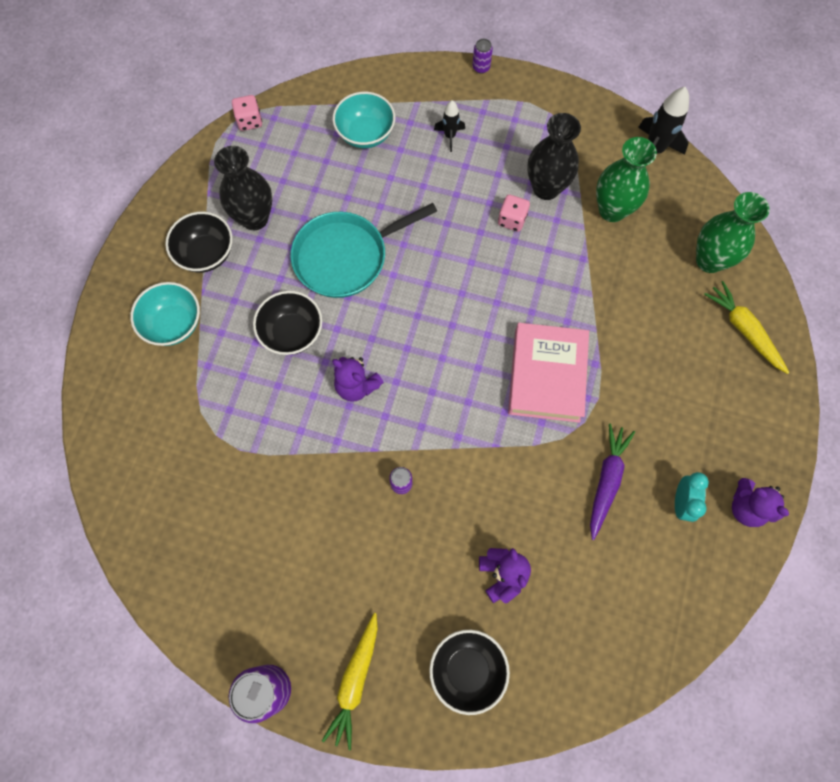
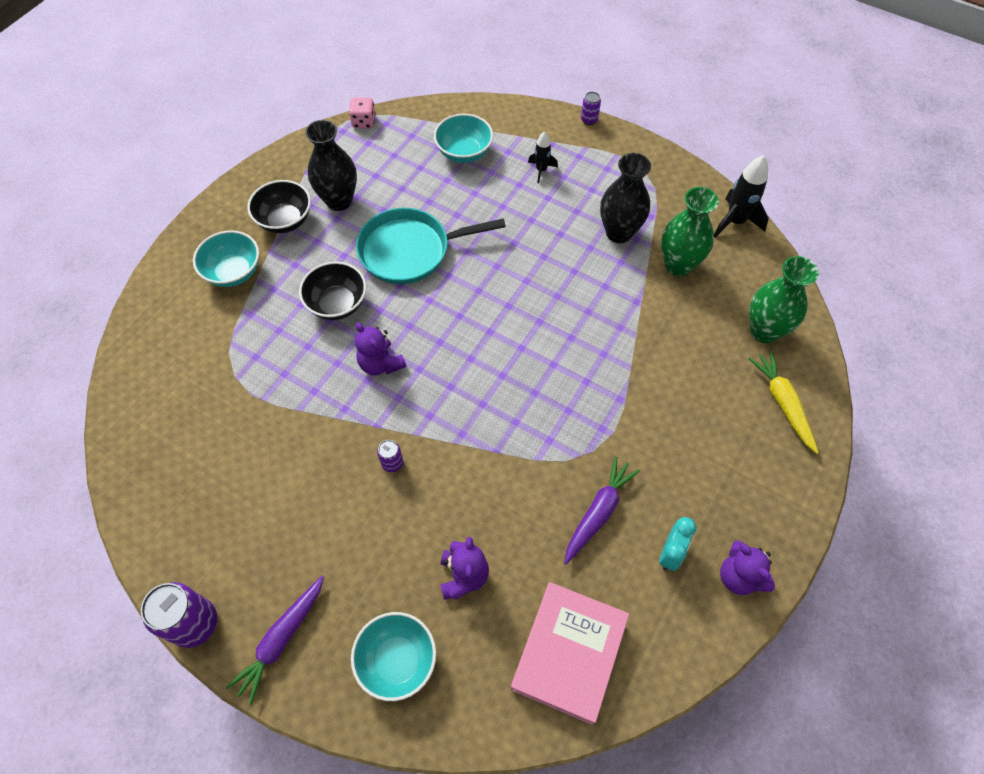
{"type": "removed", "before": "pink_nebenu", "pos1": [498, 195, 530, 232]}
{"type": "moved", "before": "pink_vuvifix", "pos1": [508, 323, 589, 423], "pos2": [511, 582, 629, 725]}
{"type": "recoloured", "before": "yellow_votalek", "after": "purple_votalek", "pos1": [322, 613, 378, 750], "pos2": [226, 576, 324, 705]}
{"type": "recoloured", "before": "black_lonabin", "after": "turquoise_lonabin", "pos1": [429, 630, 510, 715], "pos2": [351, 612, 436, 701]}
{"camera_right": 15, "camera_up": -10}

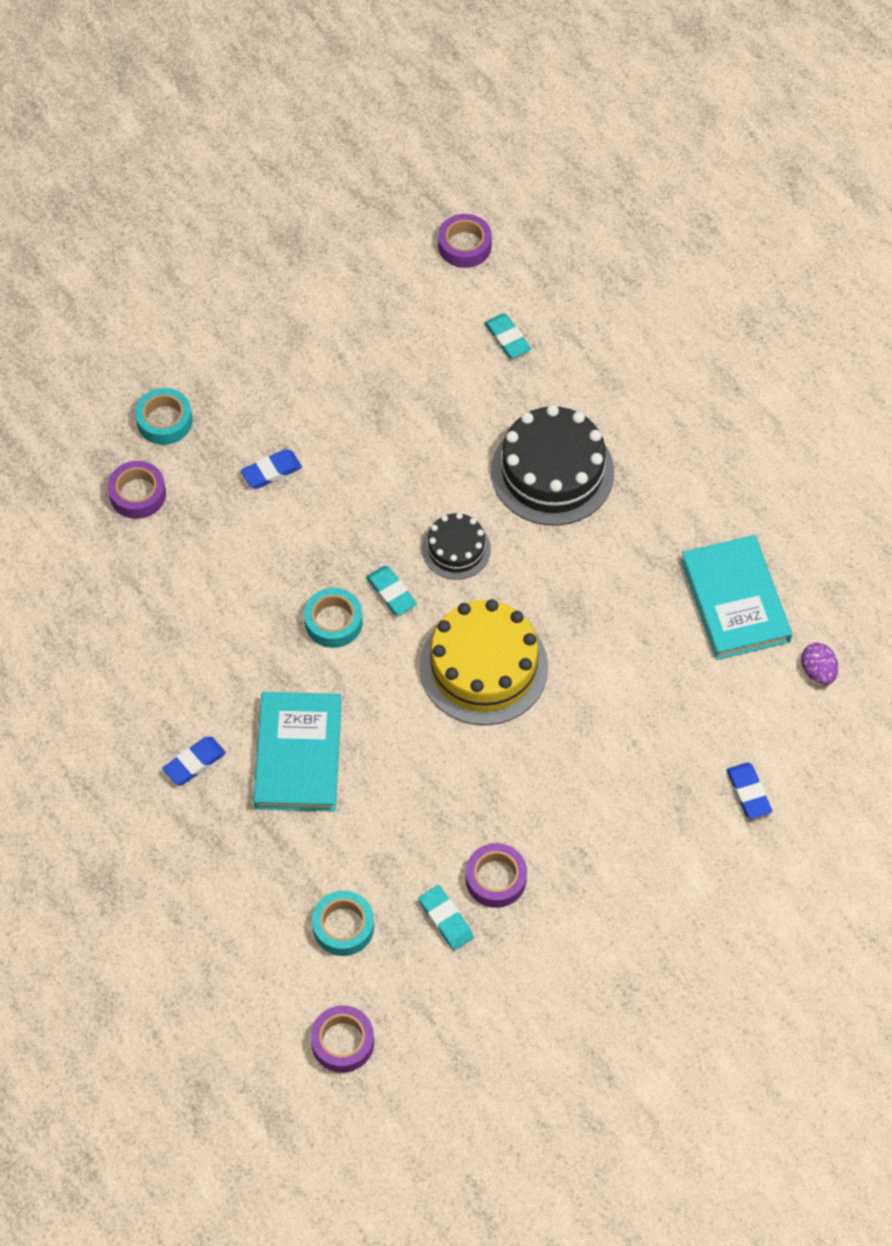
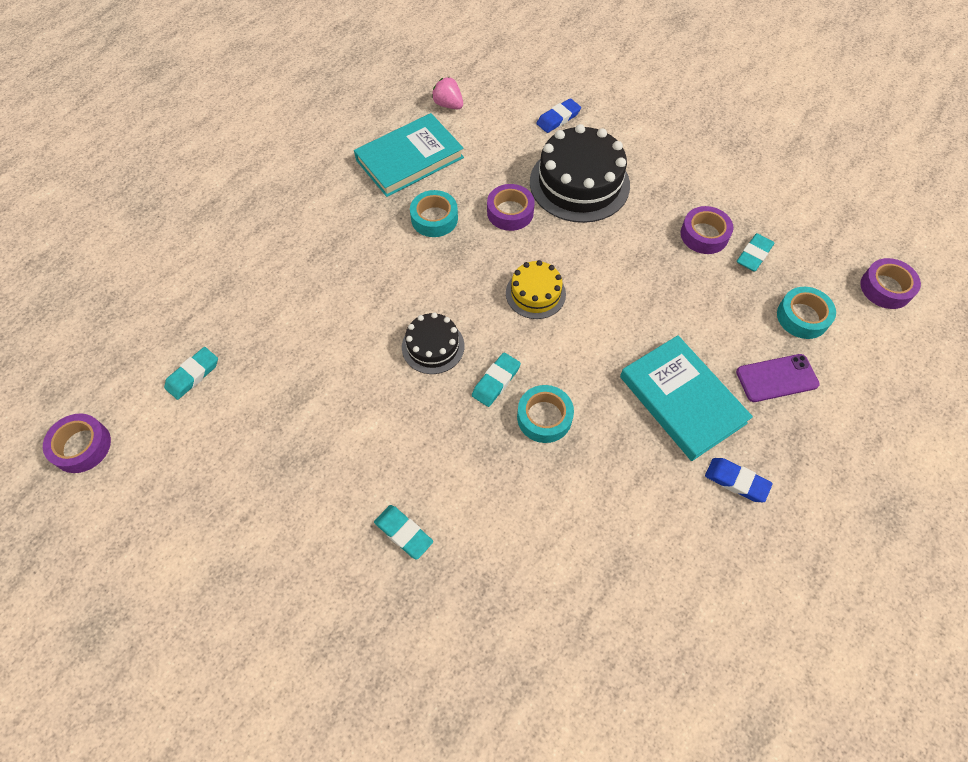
{"type": "added", "after": "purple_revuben", "pos2": [736, 354, 820, 402]}
{"type": "moved", "before": "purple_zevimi", "pos1": [108, 461, 166, 519], "pos2": [487, 184, 535, 231]}
{"type": "moved", "before": "turquoise_zevimi", "pos1": [135, 388, 193, 445], "pos2": [410, 190, 458, 237]}
{"type": "moved", "before": "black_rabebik", "pos1": [491, 405, 614, 526], "pos2": [530, 124, 630, 223]}
{"type": "replaced", "before": "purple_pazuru", "after": "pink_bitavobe", "pos1": [801, 643, 838, 685], "pos2": [432, 77, 463, 109]}
{"type": "recoloured", "before": "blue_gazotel", "after": "turquoise_gazotel", "pos1": [240, 449, 302, 489], "pos2": [374, 505, 433, 560]}
{"type": "turned", "before": "turquoise_vuvifix", "pos1": [254, 692, 342, 812], "pos2": [620, 335, 753, 461], "turn": 75}
{"type": "resized", "before": "yellow_rabebik", "pos1": [420, 599, 548, 725], "pos2": [506, 260, 566, 319], "scale": 0.55}
{"camera_right": -110, "camera_up": 0}

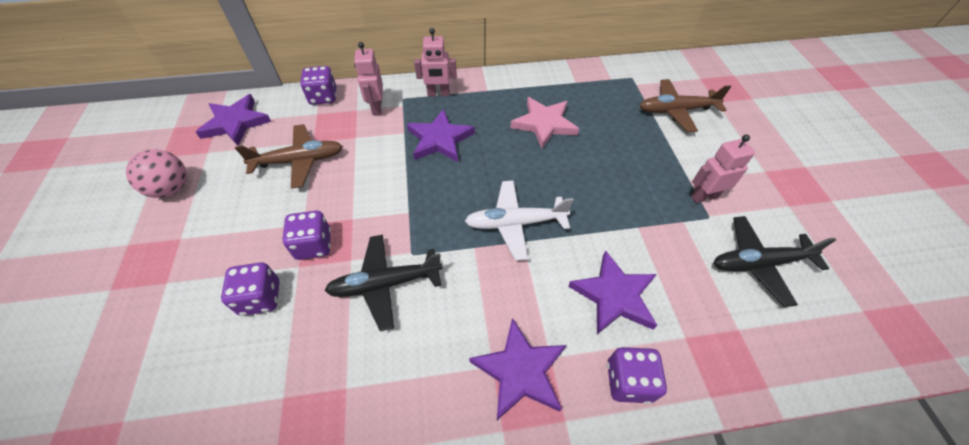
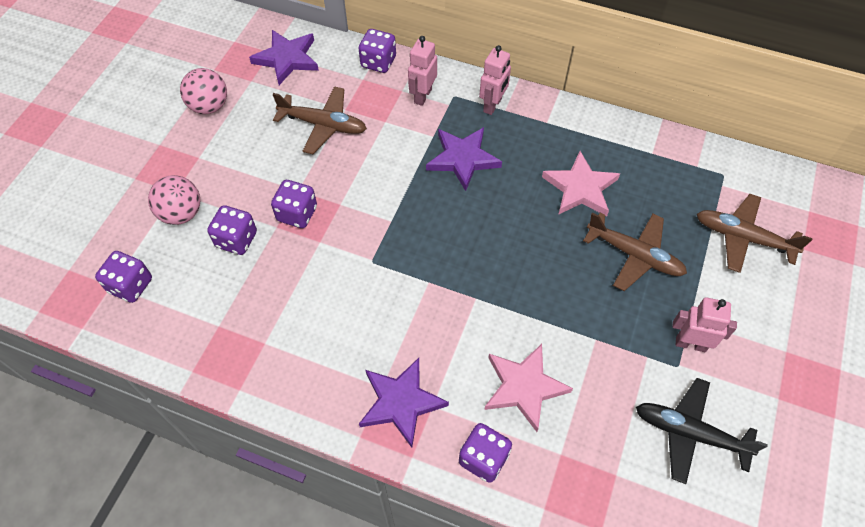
{"type": "removed", "before": "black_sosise", "pos1": [324, 235, 443, 331]}
{"type": "removed", "before": "white_sosise", "pos1": [465, 181, 573, 261]}
{"type": "added", "after": "purple_nebenu", "pos2": [95, 251, 152, 303]}
{"type": "added", "after": "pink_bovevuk", "pos2": [148, 175, 200, 225]}
{"type": "added", "after": "brown_sosise", "pos2": [583, 212, 687, 291]}
{"type": "recoloured", "before": "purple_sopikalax", "after": "pink_sopikalax", "pos1": [568, 250, 657, 334], "pos2": [484, 344, 573, 432]}
{"type": "turned", "before": "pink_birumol", "pos1": [414, 28, 457, 96], "pos2": [479, 45, 511, 115], "turn": -90}
{"camera_right": 30, "camera_up": 5}

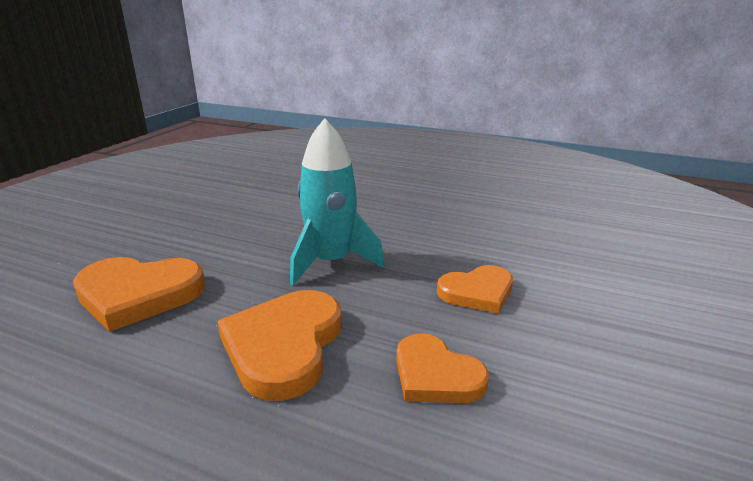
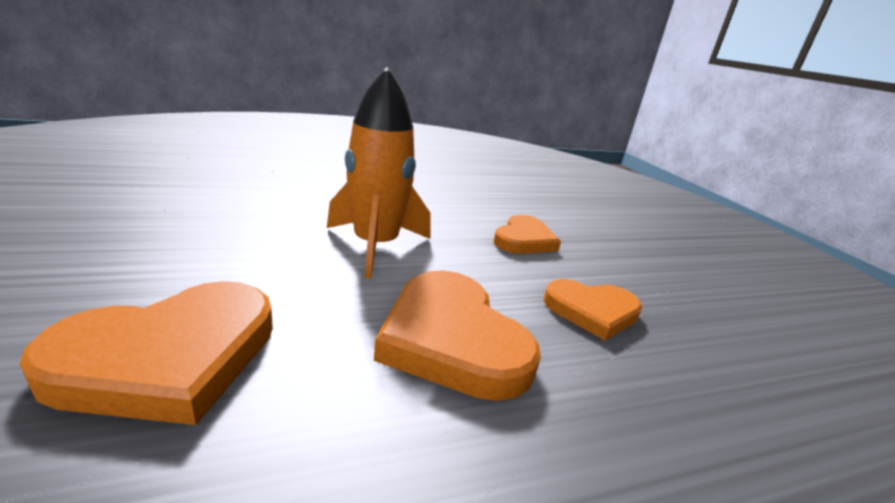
{"type": "recoloured", "before": "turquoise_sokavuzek", "after": "orange_sokavuzek", "pos1": [290, 118, 385, 285], "pos2": [327, 67, 431, 279]}
{"camera_right": -45, "camera_up": 0}

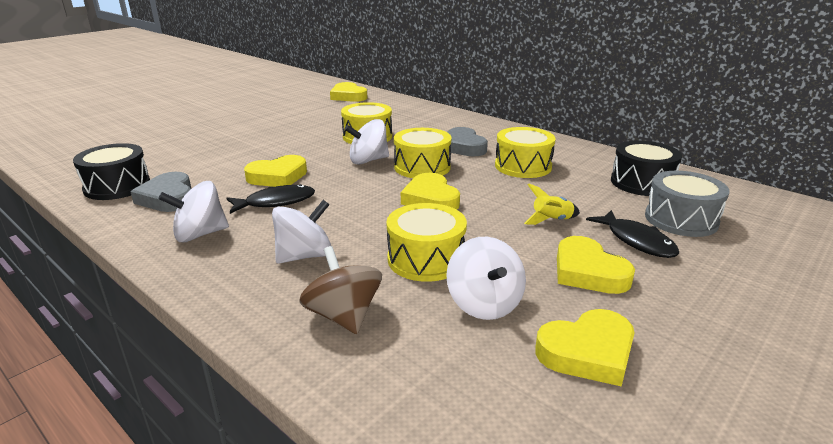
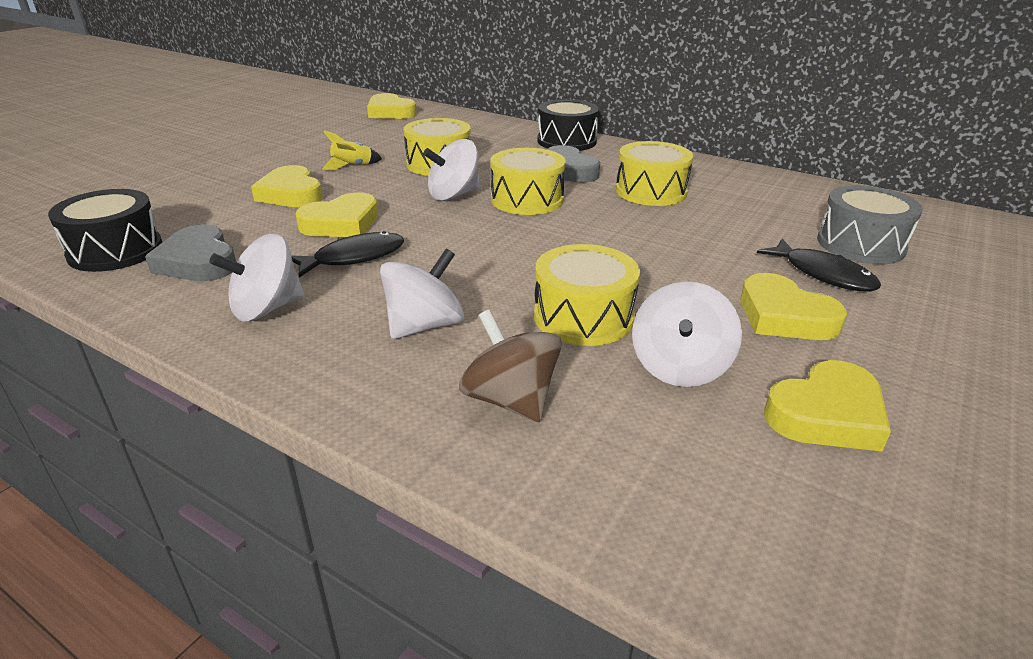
{"type": "moved", "before": "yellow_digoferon", "pos1": [401, 173, 460, 210], "pos2": [251, 165, 323, 207]}
{"type": "moved", "before": "yellow_sokavuzek", "pos1": [524, 183, 580, 225], "pos2": [323, 130, 382, 170]}
{"type": "moved", "before": "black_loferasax", "pos1": [611, 140, 682, 196], "pos2": [537, 99, 599, 151]}
{"type": "turned", "before": "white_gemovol", "pos1": [446, 237, 526, 320], "pos2": [632, 281, 742, 387], "turn": 45}
{"camera_right": -10, "camera_up": 5}

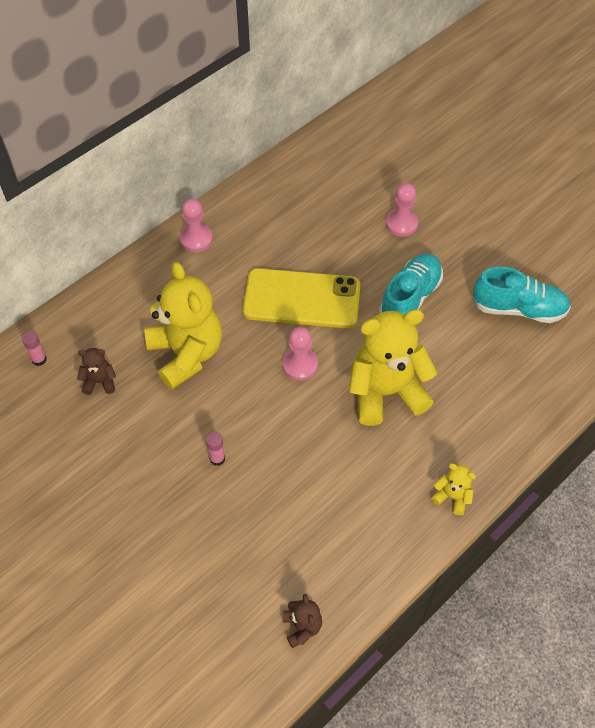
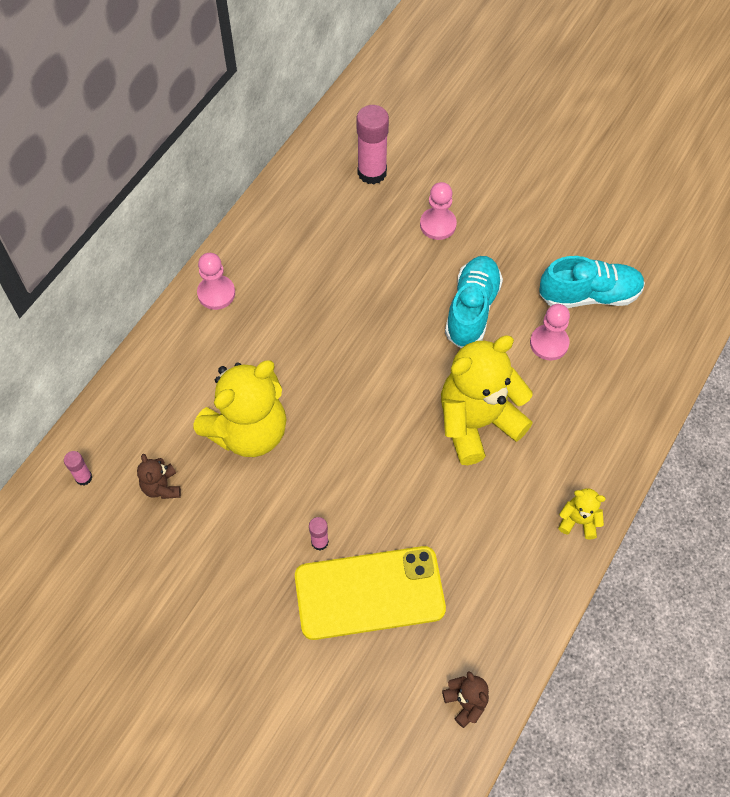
{"type": "added", "after": "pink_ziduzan", "pos2": [357, 105, 389, 184]}
{"type": "moved", "before": "yellow_revuben", "pos1": [243, 268, 360, 328], "pos2": [295, 546, 446, 640]}
{"type": "moved", "before": "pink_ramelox", "pos1": [282, 327, 318, 381], "pos2": [530, 304, 570, 360]}
{"type": "turned", "before": "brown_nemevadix", "pos1": [77, 348, 116, 395], "pos2": [137, 454, 181, 499], "turn": -90}
{"type": "turned", "before": "yellow_nemevadix", "pos1": [144, 262, 222, 390], "pos2": [193, 361, 287, 457], "turn": 90}
{"camera_right": -15, "camera_up": 5}

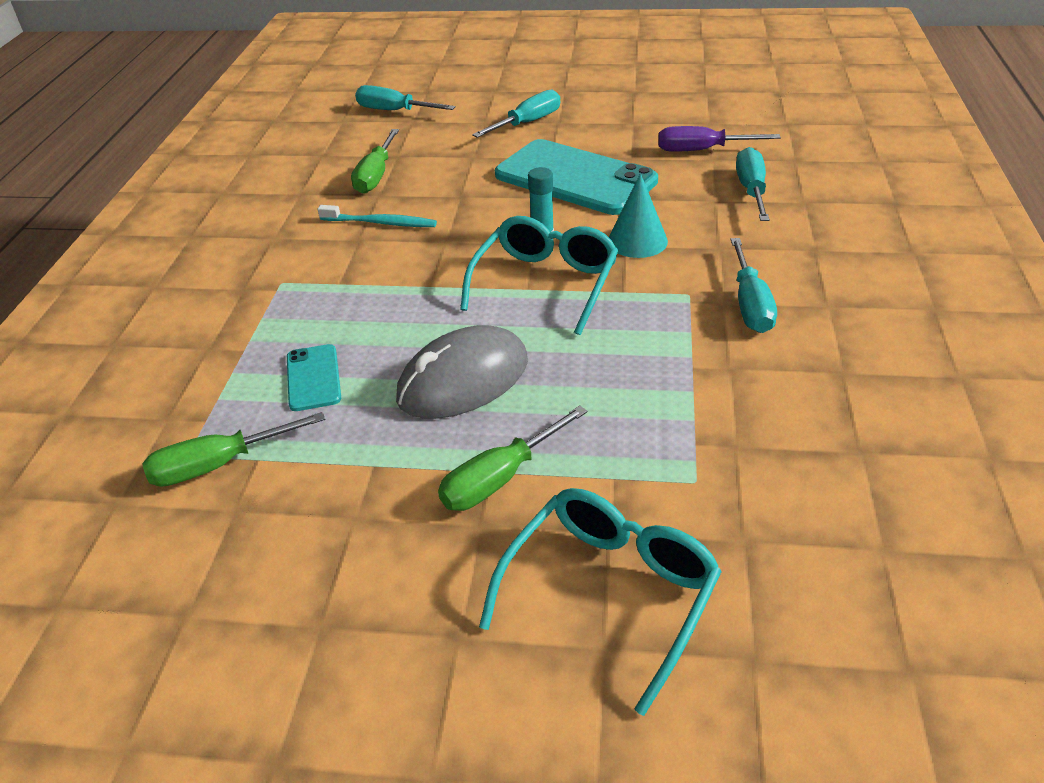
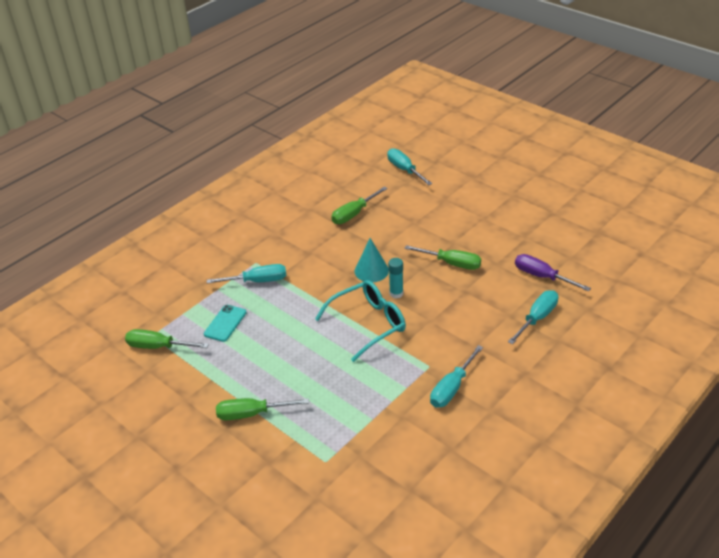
{"type": "removed", "before": "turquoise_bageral", "pos1": [318, 205, 437, 227]}
{"type": "removed", "before": "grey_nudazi", "pos1": [396, 325, 528, 419]}
{"type": "removed", "before": "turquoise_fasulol", "pos1": [479, 488, 722, 716]}
{"type": "moved", "before": "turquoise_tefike", "pos1": [472, 89, 560, 138], "pos2": [207, 264, 286, 284]}
{"type": "moved", "before": "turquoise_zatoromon", "pos1": [609, 173, 668, 258], "pos2": [354, 238, 389, 282]}
{"type": "replaced", "before": "turquoise_revuben", "after": "green_tefike", "pos1": [495, 139, 658, 215], "pos2": [404, 245, 481, 270]}
{"camera_right": 35, "camera_up": 0}

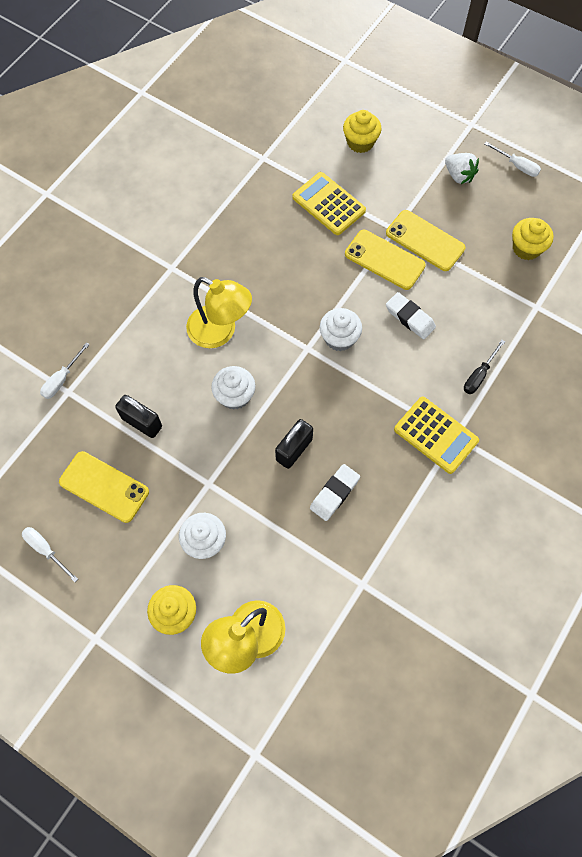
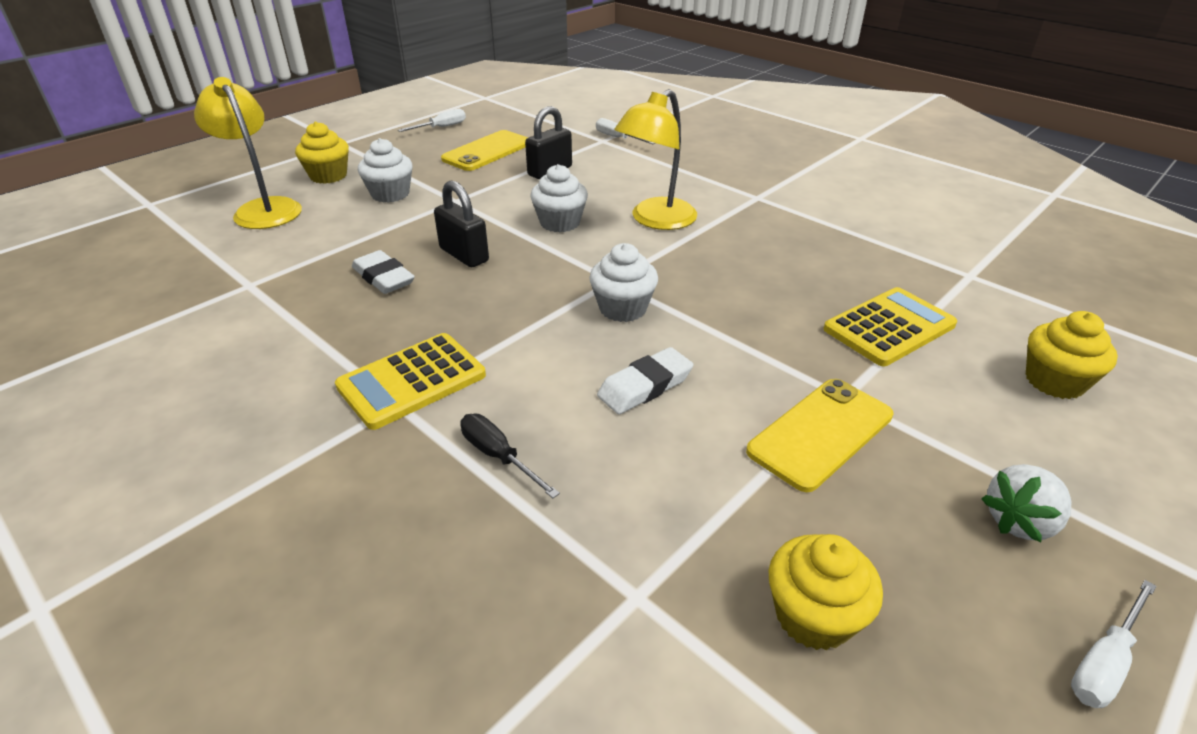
{"type": "removed", "before": "yellow_revuben", "pos1": [345, 230, 426, 290]}
{"camera_right": 100, "camera_up": -30}

